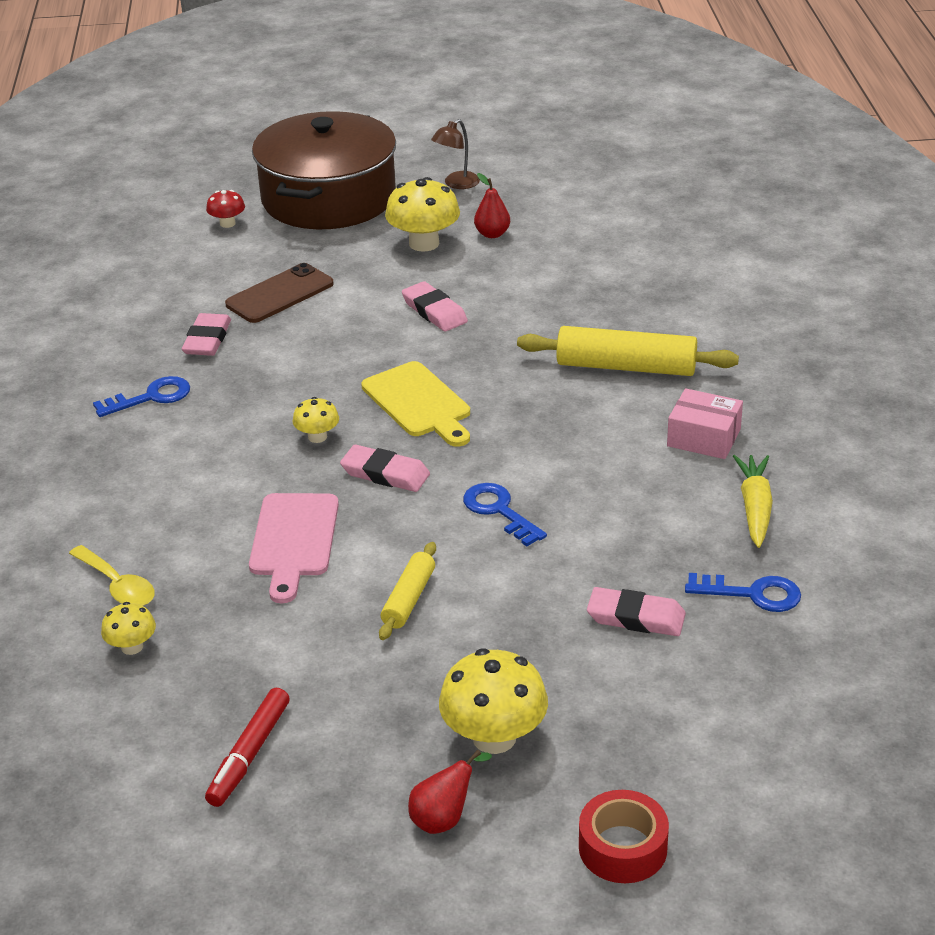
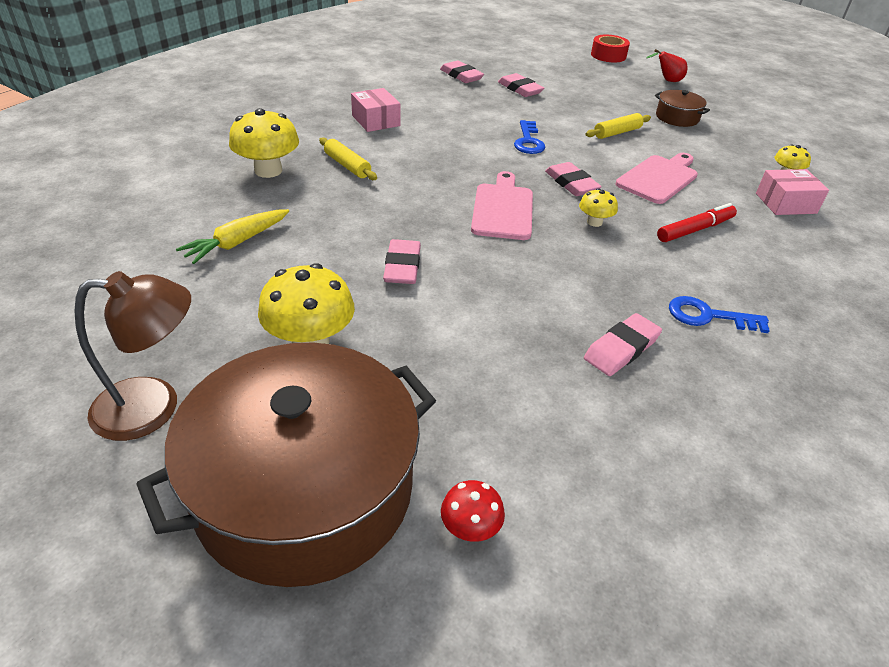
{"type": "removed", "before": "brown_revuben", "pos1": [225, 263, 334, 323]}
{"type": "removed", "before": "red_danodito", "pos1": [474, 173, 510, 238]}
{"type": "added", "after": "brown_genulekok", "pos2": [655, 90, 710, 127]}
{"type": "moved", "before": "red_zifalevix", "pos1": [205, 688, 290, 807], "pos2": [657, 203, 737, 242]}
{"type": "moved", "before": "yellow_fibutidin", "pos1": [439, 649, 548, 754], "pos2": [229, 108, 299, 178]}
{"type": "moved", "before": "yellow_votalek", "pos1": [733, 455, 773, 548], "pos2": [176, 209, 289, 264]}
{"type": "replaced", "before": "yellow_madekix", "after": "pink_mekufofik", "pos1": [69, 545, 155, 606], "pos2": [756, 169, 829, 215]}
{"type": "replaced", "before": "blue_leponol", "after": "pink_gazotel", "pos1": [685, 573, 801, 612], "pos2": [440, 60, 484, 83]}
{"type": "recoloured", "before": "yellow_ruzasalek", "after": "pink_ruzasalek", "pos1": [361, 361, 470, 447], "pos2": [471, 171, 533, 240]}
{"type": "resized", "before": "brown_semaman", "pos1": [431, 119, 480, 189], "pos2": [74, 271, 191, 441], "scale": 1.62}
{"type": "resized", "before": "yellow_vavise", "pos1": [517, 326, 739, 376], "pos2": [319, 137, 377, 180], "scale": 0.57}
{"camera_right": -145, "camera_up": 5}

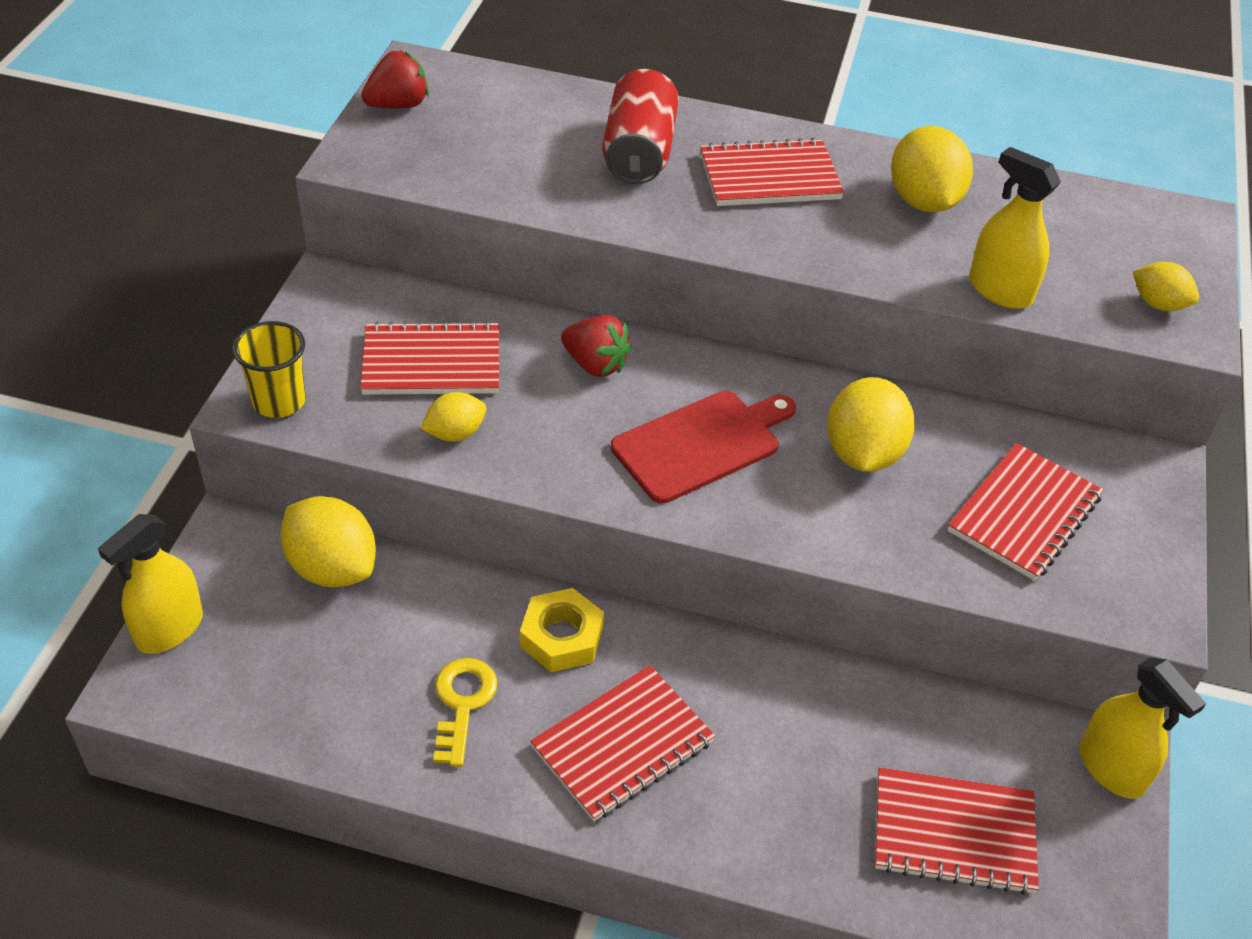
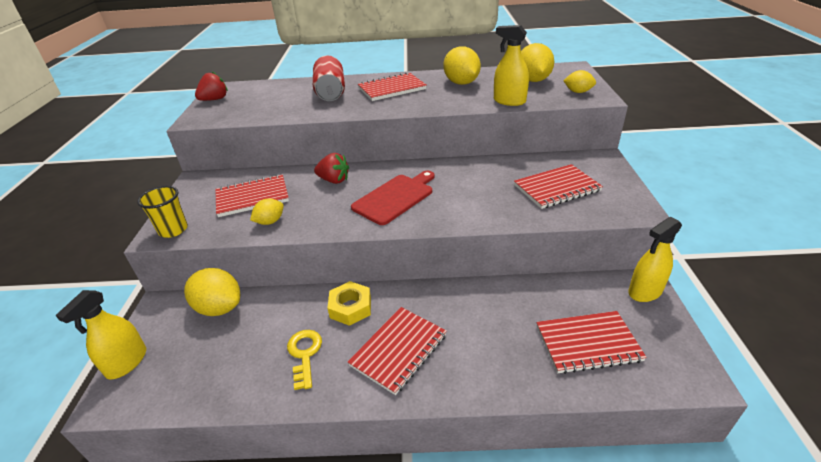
{"type": "moved", "before": "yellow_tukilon", "pos1": [827, 377, 915, 472], "pos2": [521, 43, 554, 82]}
{"type": "turned", "before": "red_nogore", "pos1": [947, 443, 1103, 581], "pos2": [514, 164, 603, 209], "turn": 45}
{"type": "turned", "before": "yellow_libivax", "pos1": [1079, 657, 1206, 799], "pos2": [628, 217, 682, 302], "turn": 105}
{"camera_right": -10, "camera_up": -10}

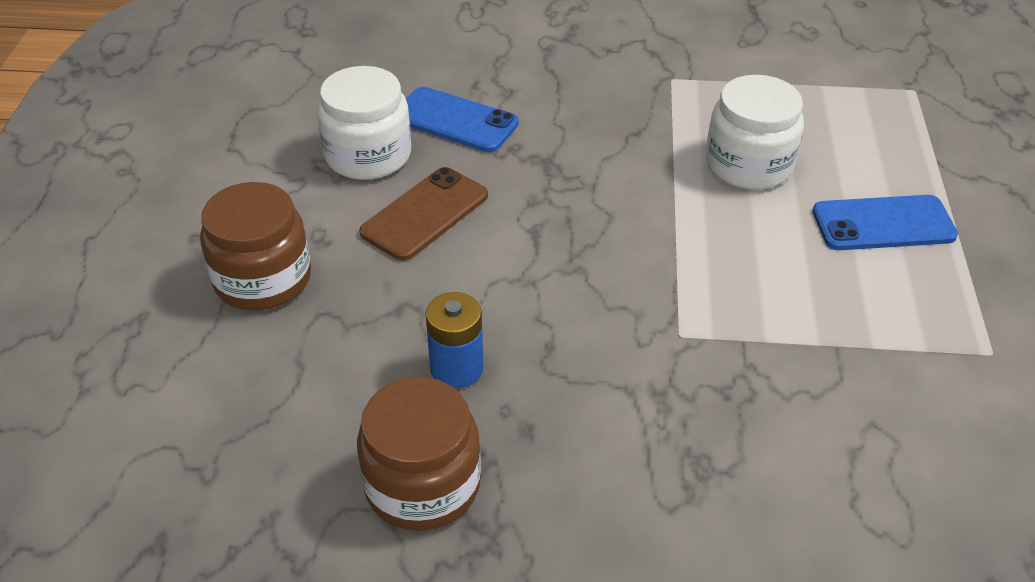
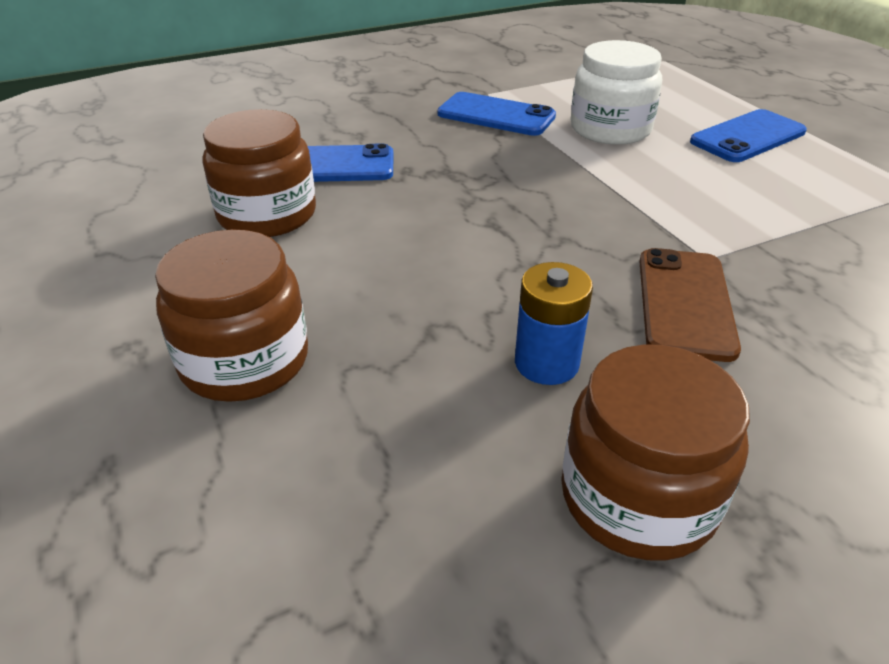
{"type": "added", "after": "blue_revuben", "pos2": [437, 92, 556, 136]}
{"type": "moved", "before": "brown_revuben", "pos1": [359, 167, 488, 261], "pos2": [639, 248, 741, 362]}
{"type": "recoloured", "before": "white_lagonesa", "after": "brown_lagonesa", "pos1": [317, 66, 411, 180], "pos2": [202, 109, 316, 237]}
{"camera_right": -30, "camera_up": -5}

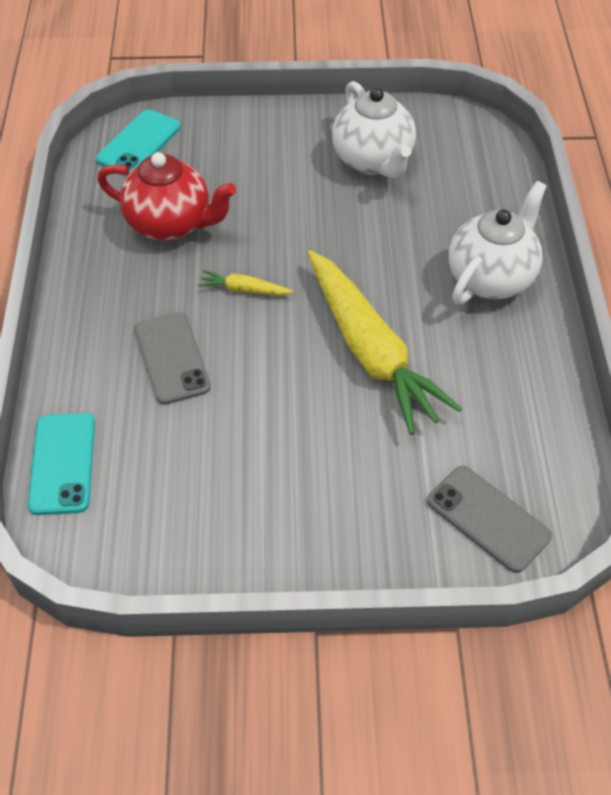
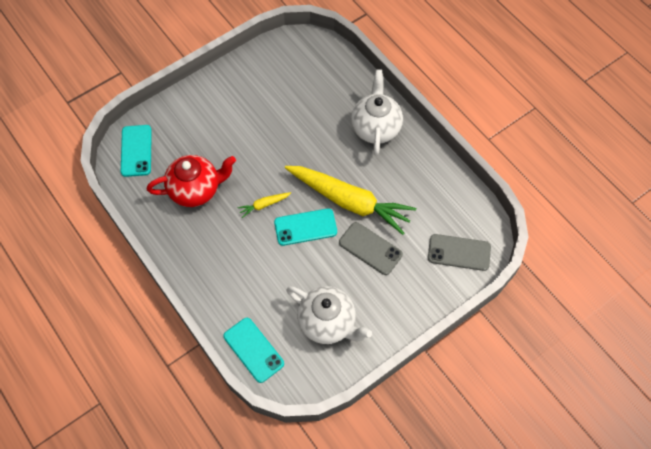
{"type": "added", "after": "turquoise_revuben", "pos2": [274, 208, 337, 246]}
{"type": "moved", "before": "grey_revuben", "pos1": [135, 312, 211, 405], "pos2": [339, 222, 403, 275]}
{"type": "moved", "before": "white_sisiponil", "pos1": [332, 81, 416, 179], "pos2": [286, 286, 372, 344]}
{"camera_right": -35, "camera_up": 10}

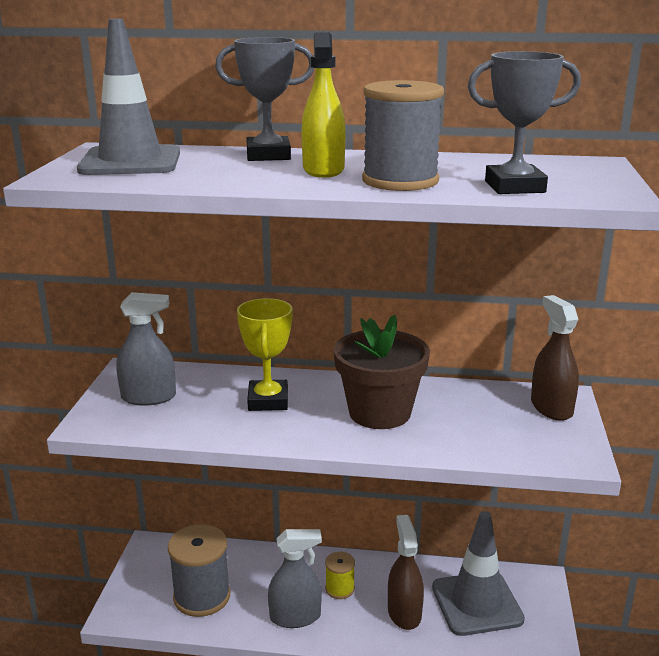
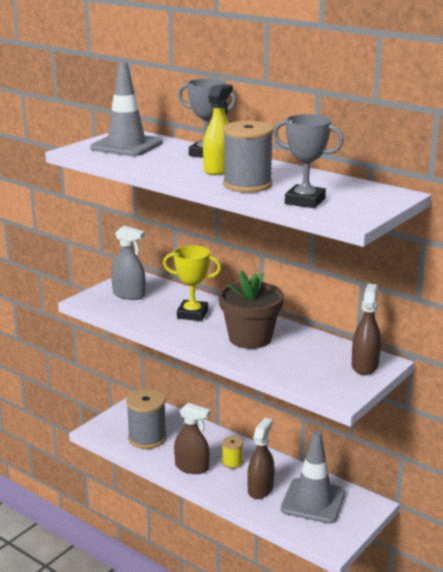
{"type": "recoloured", "before": "grey_libivax", "after": "brown_libivax", "pos1": [268, 529, 322, 628], "pos2": [174, 403, 210, 474]}
{"type": "turned", "before": "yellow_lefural", "pos1": [237, 298, 293, 411], "pos2": [163, 245, 221, 321], "turn": 75}
{"camera_right": 30, "camera_up": 0}

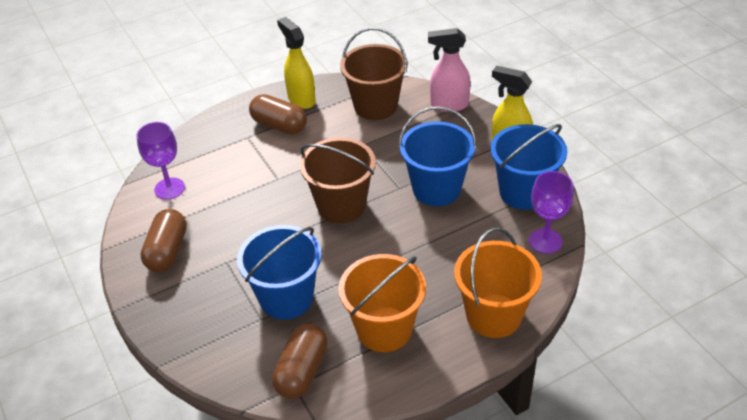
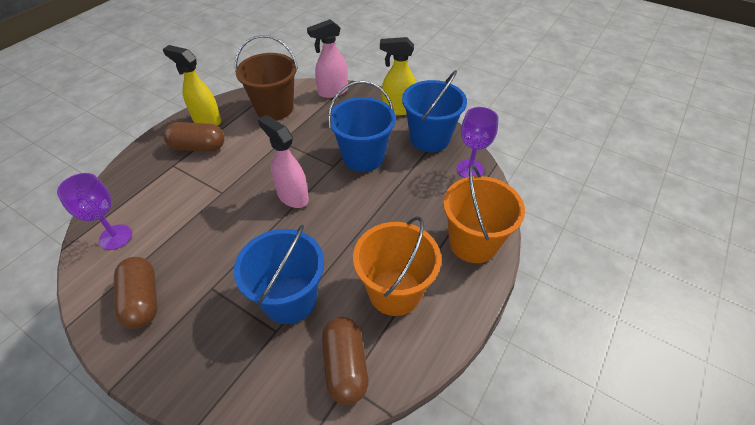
{"type": "replaced", "before": "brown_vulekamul", "after": "pink_libivax", "pos1": [300, 137, 376, 223], "pos2": [258, 115, 309, 208]}
{"camera_right": -30, "camera_up": 5}

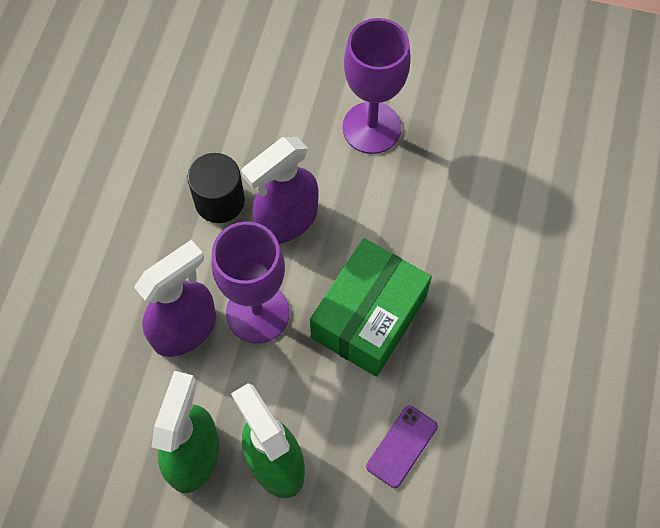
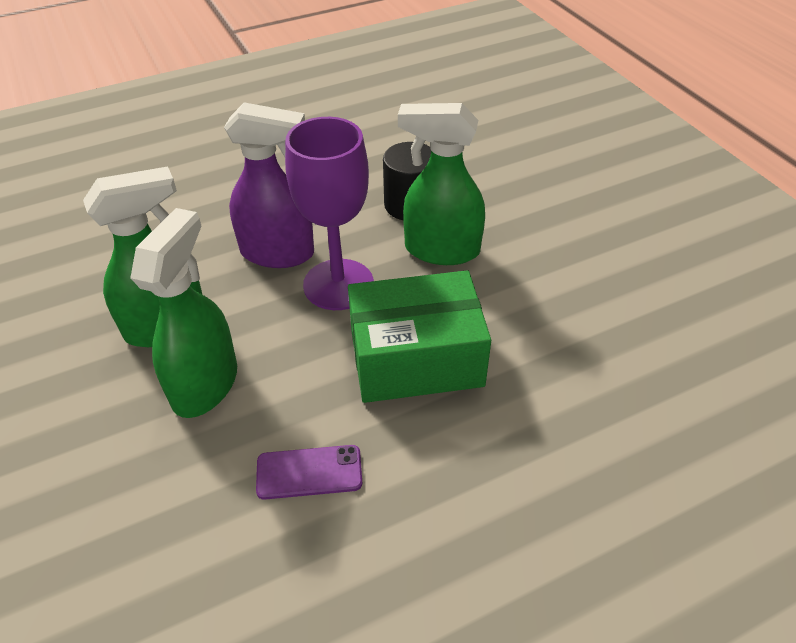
{"type": "removed", "before": "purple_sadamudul", "pos1": [343, 18, 411, 154]}
{"type": "recoloured", "before": "purple_libivax", "after": "green_libivax", "pos1": [241, 137, 319, 244], "pos2": [398, 103, 485, 265]}
{"camera_right": 50, "camera_up": -20}

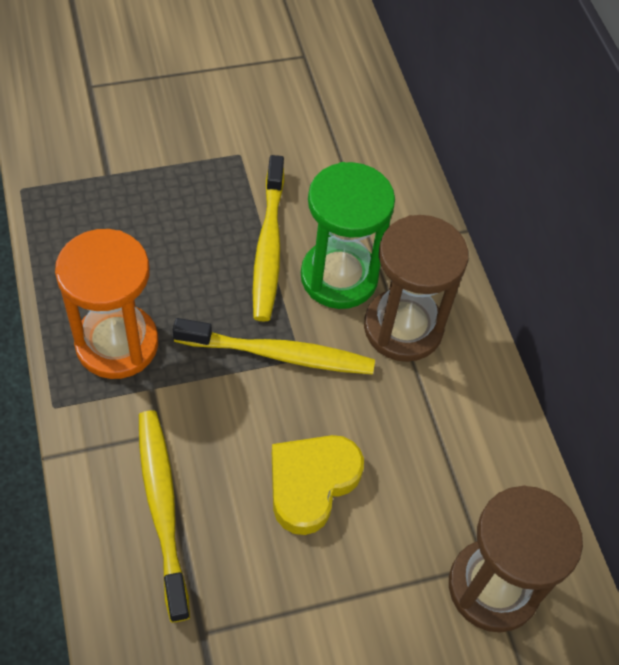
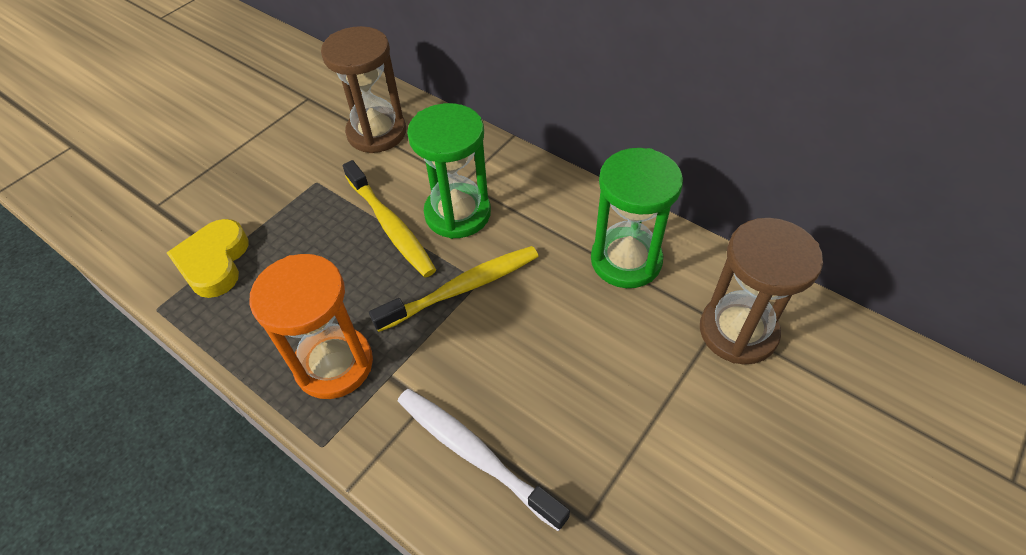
{"type": "added", "after": "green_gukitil", "pos2": [591, 148, 683, 288]}
{"type": "moved", "before": "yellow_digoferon", "pos1": [272, 435, 364, 535], "pos2": [167, 219, 248, 298]}
{"type": "moved", "before": "brown_gukitil", "pos1": [364, 215, 468, 362], "pos2": [321, 26, 406, 153]}
{"type": "recoloured", "before": "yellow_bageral", "after": "white_bageral", "pos1": [139, 410, 190, 623], "pos2": [398, 389, 570, 531]}
{"camera_right": -30, "camera_up": -5}

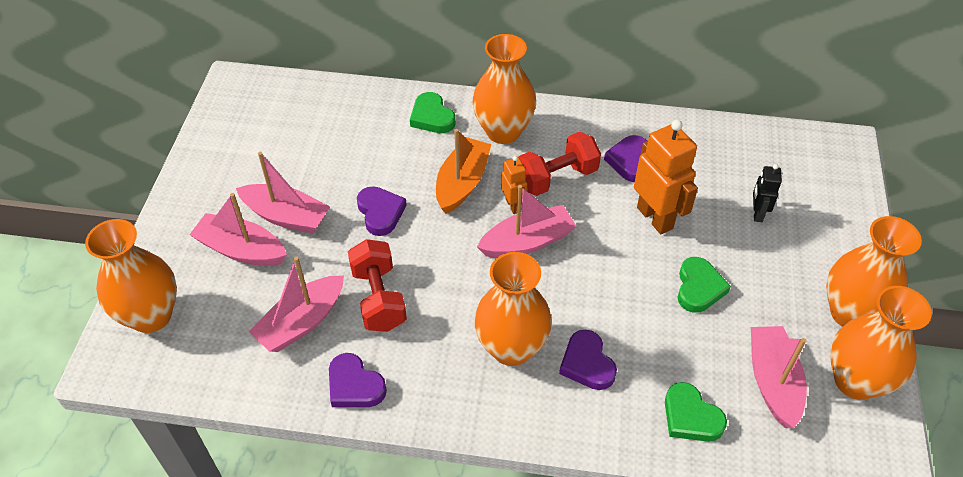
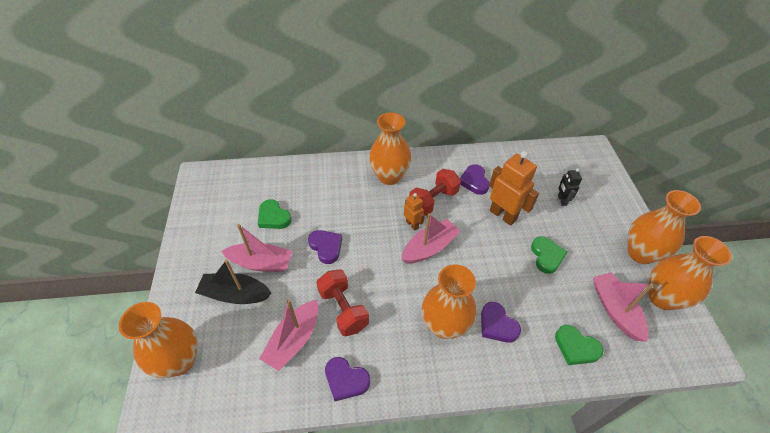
{"type": "removed", "before": "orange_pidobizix", "pos1": [436, 129, 492, 214]}
{"type": "moved", "before": "green_digoferon", "pos1": [410, 92, 456, 133], "pos2": [258, 199, 291, 229]}
{"type": "recoloured", "before": "pink_pidobizix", "after": "black_pidobizix", "pos1": [189, 193, 287, 266], "pos2": [195, 259, 271, 304]}
{"camera_right": -15, "camera_up": 0}

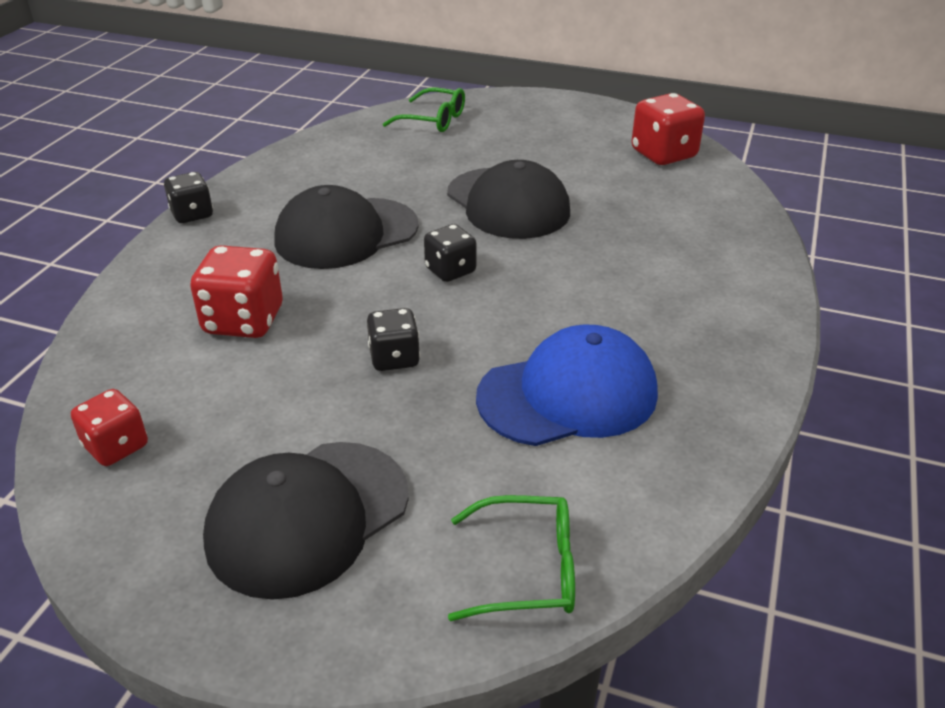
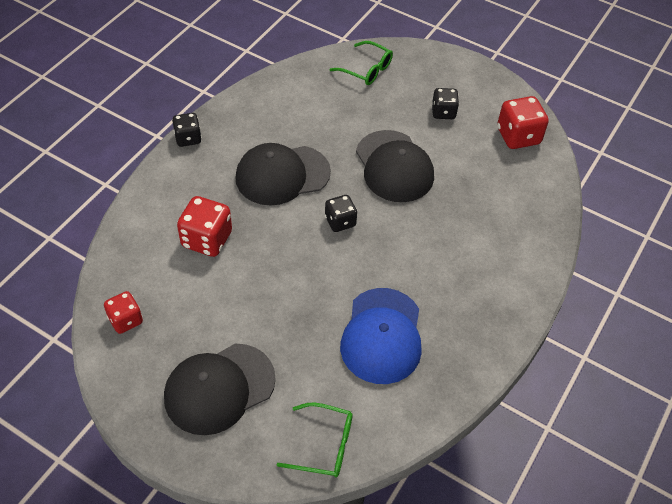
{"type": "moved", "before": "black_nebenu", "pos1": [367, 308, 420, 371], "pos2": [432, 88, 459, 119]}
{"type": "turned", "before": "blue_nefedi", "pos1": [476, 324, 658, 446], "pos2": [340, 288, 422, 384], "turn": 105}
{"camera_right": 10, "camera_up": 15}

